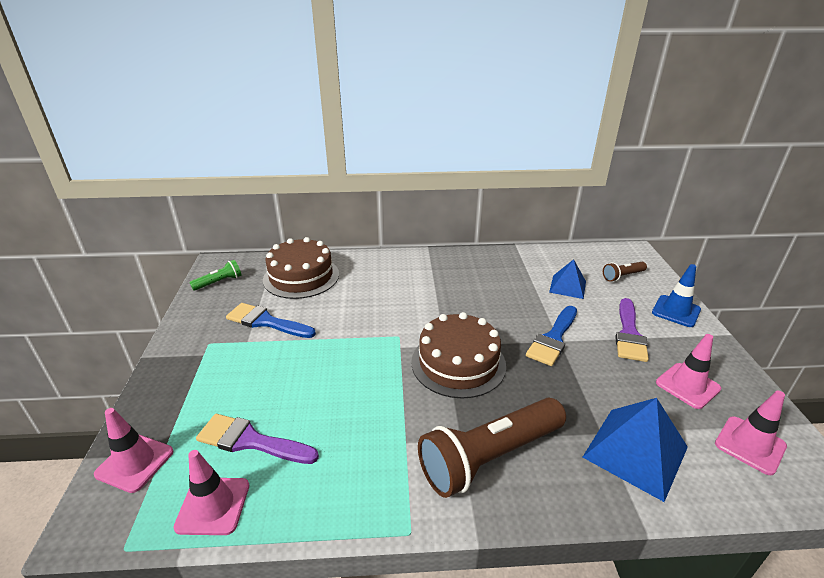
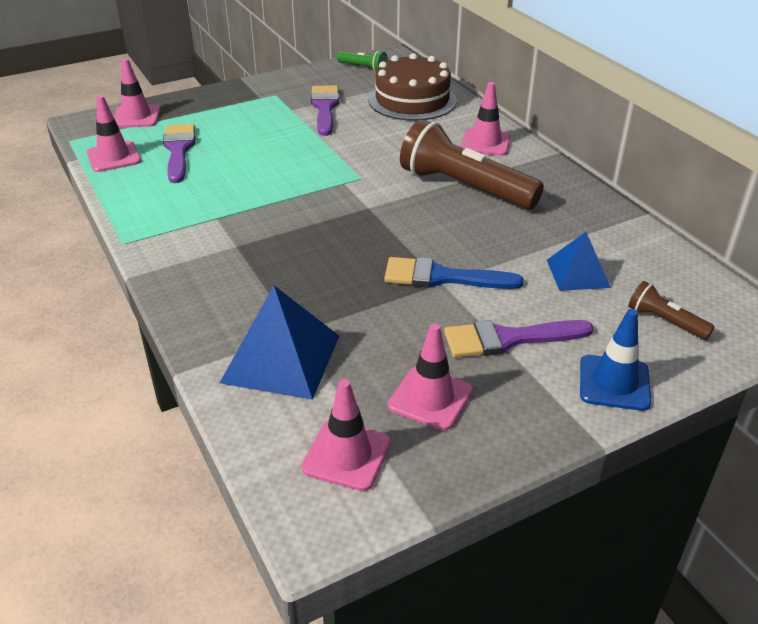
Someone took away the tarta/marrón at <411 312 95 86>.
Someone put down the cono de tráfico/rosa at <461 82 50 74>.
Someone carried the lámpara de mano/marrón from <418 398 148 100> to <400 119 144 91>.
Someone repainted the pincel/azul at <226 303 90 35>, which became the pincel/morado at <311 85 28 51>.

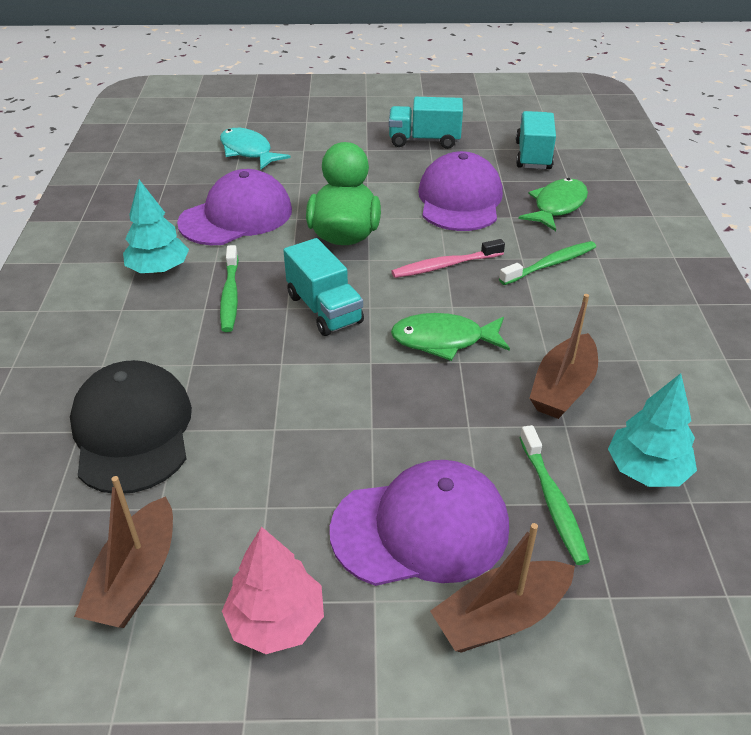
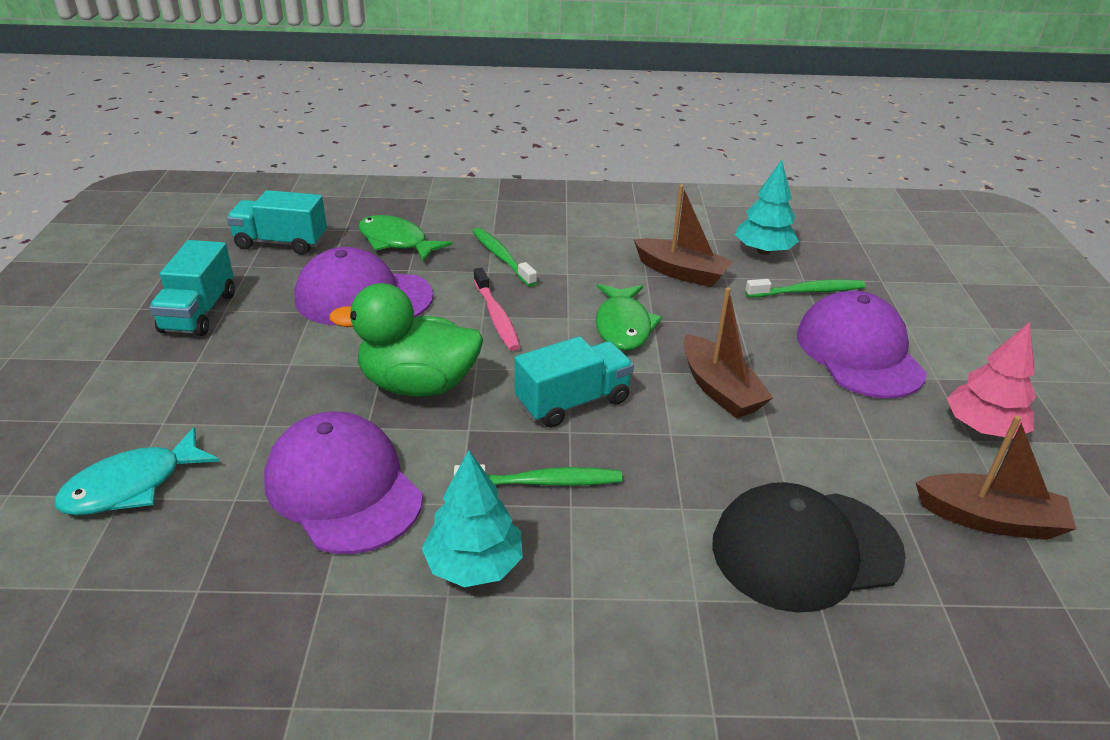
Someone carried the barco/marrón from <430 523 145 130> to <683 287 90 131>.

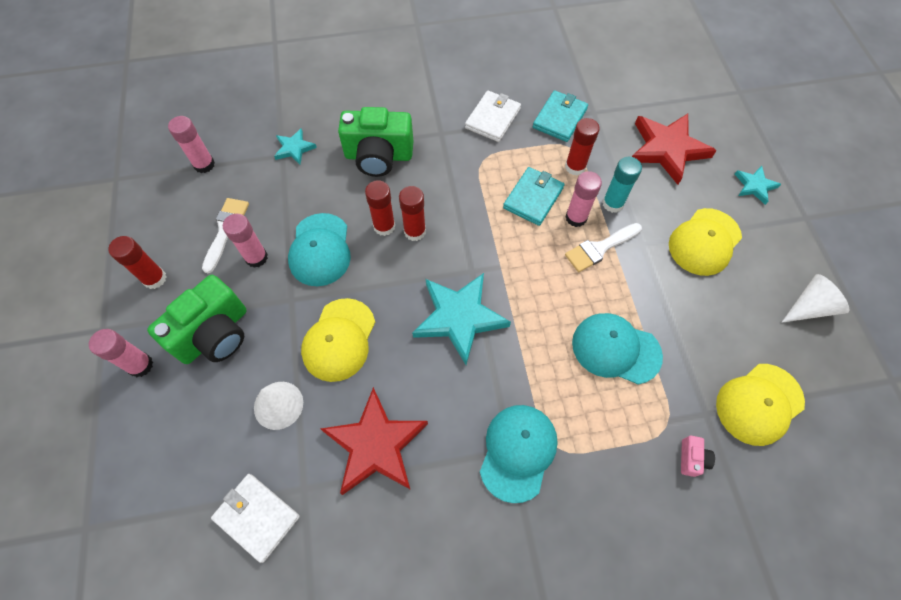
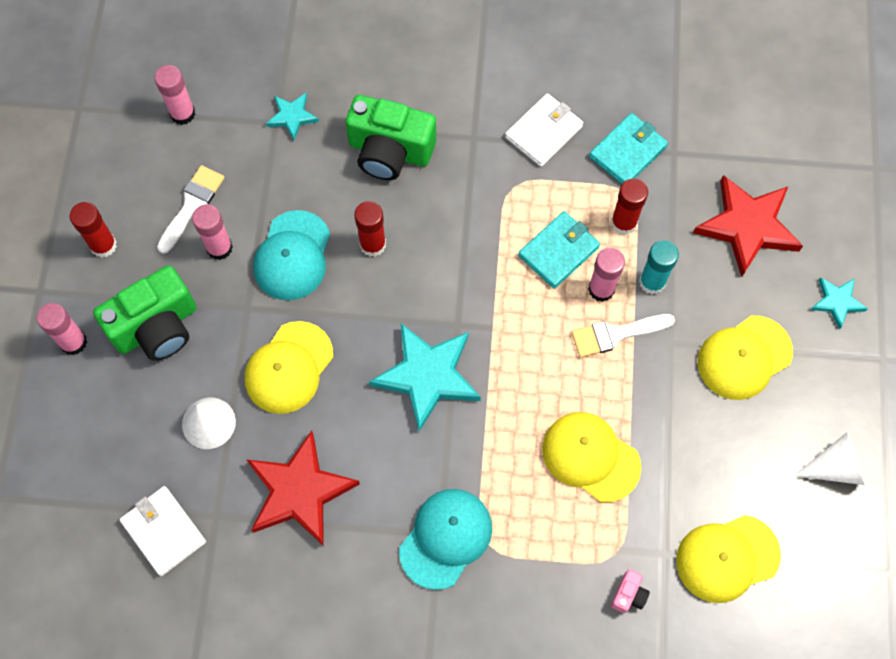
Someone took away the barra de pegamento/rojo at <399 186 27 55>.
Someone repainted the gorra/turquesa at <572 313 91 71>, which became the gorra/amarillo at <542 412 99 90>.

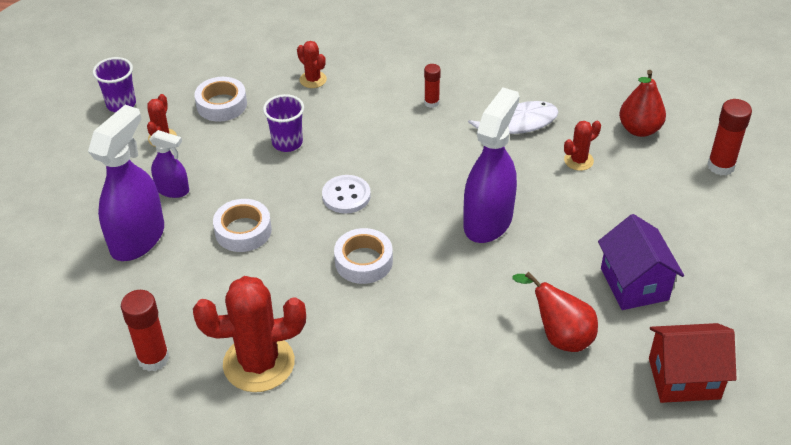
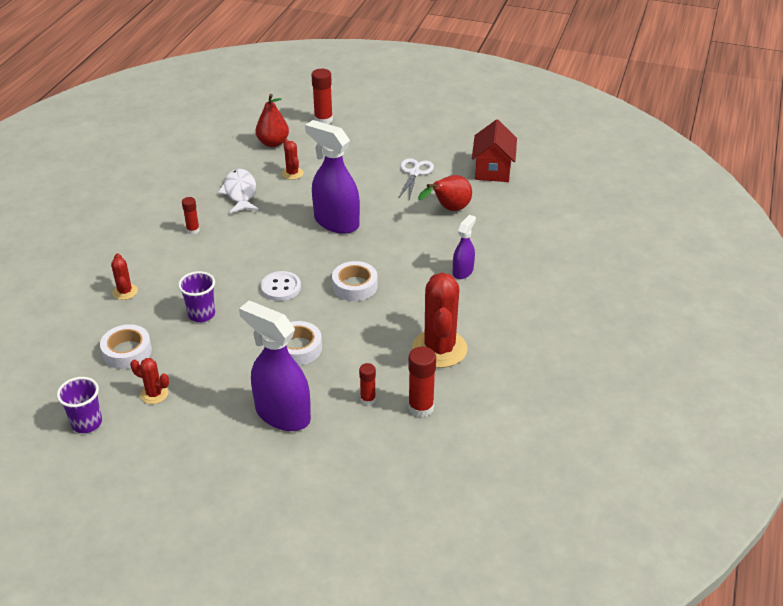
Someone put down the barra de pegamento/rojo at <359 363 17 43>.
Someone carried the pulverizador/morado from <149 130 40 68> to <453 215 23 64>.
Someone swapped the casa/morado at <598 214 86 96> for the tijeras/blanco at <399 158 35 41>.
Someone rotated the cactus/rojo at <297 41 30 47> by 75 degrees counterclockwise.

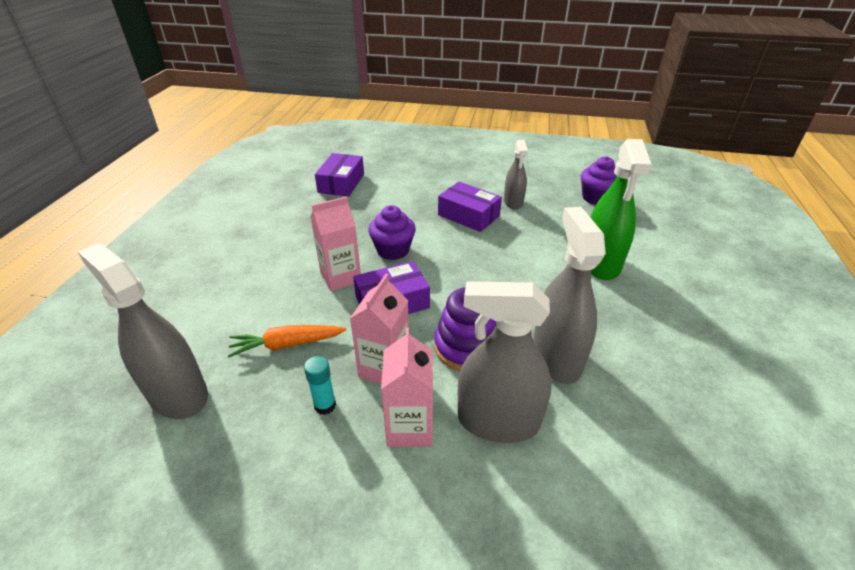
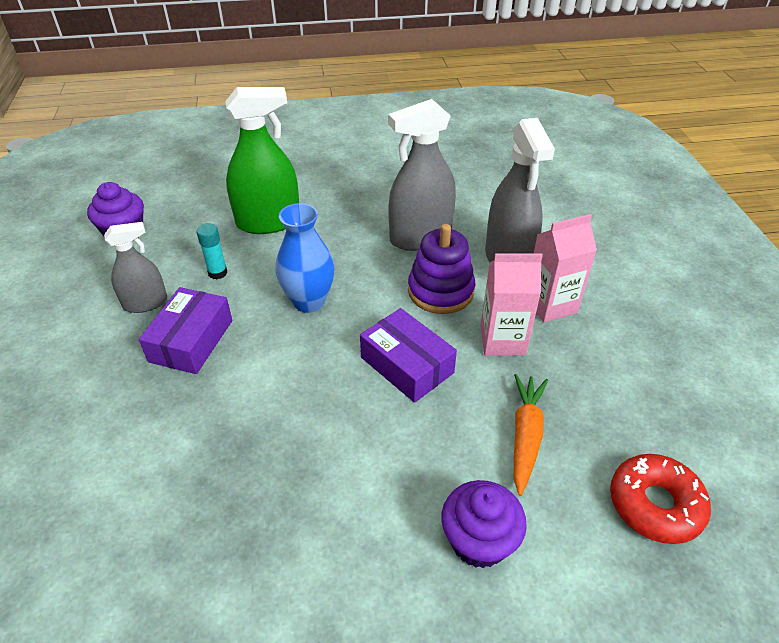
Someone took away the cartón de leche/rosa at <310 196 51 95>.
Someone took away the caja/morado at <315 153 49 44>.
Someone put down the florero/azul at <276 203 59 110>.
Someone carried the barra de pegamento/turquesa from <304 356 32 59> to <196 223 31 56>.
Someone carried the magdalena/morado from <368 205 48 55> to <441 480 86 88>.
Someone swapped the pulverizador/gris at <78 243 130 176> for the rosquilla/rojo at <610 454 101 90>.
Someone rotated the zanahoria/naranja at <228 325 119 33> by 135 degrees counterclockwise.

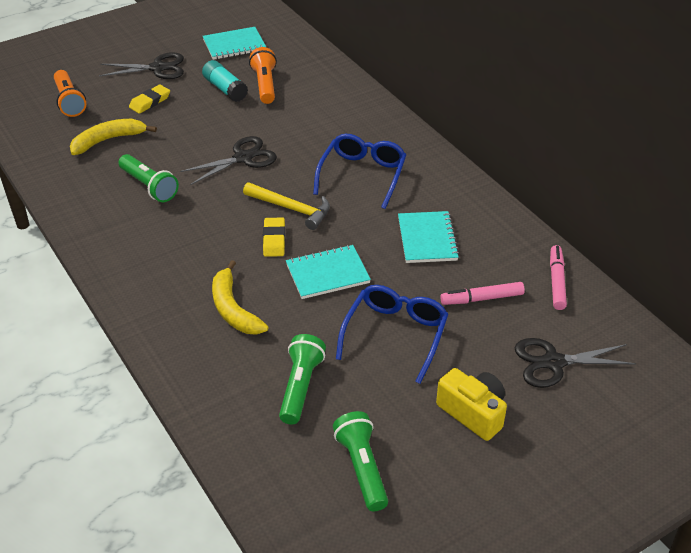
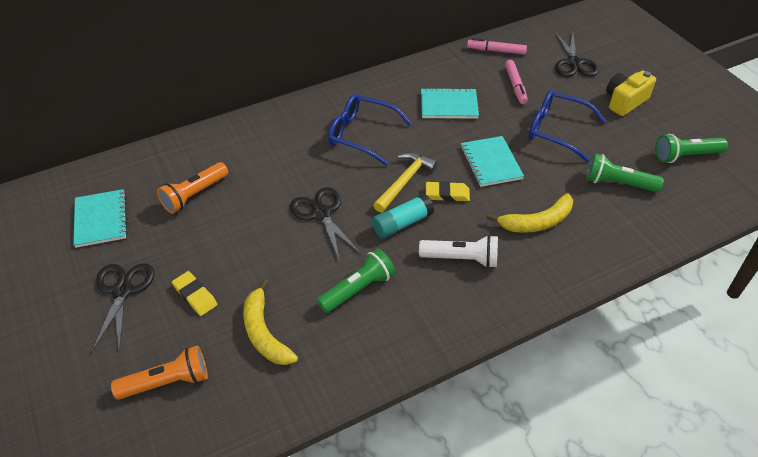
Someone put down the lámpara de mano/blanco at <419 235 79 33>.
Someone carried the barra de pegamento/turquesa from <202 60 46 42> to <372 194 62 44>.
Someone rotated the lámpara de mano/naranja at <249 47 28 57> by 45 degrees counterclockwise.

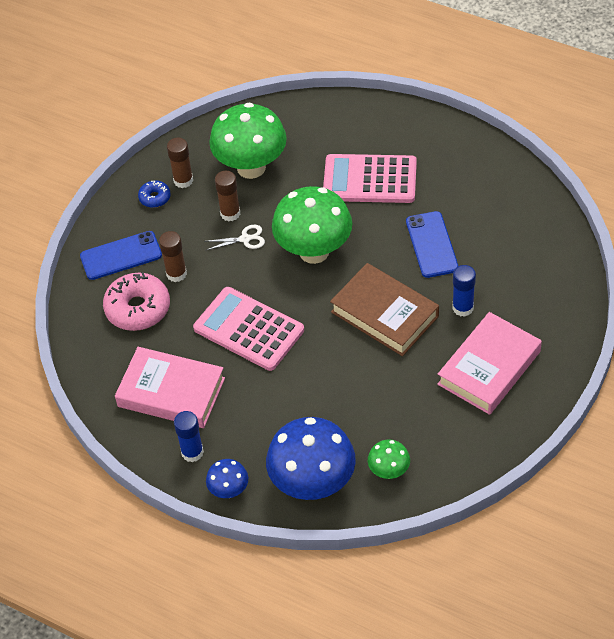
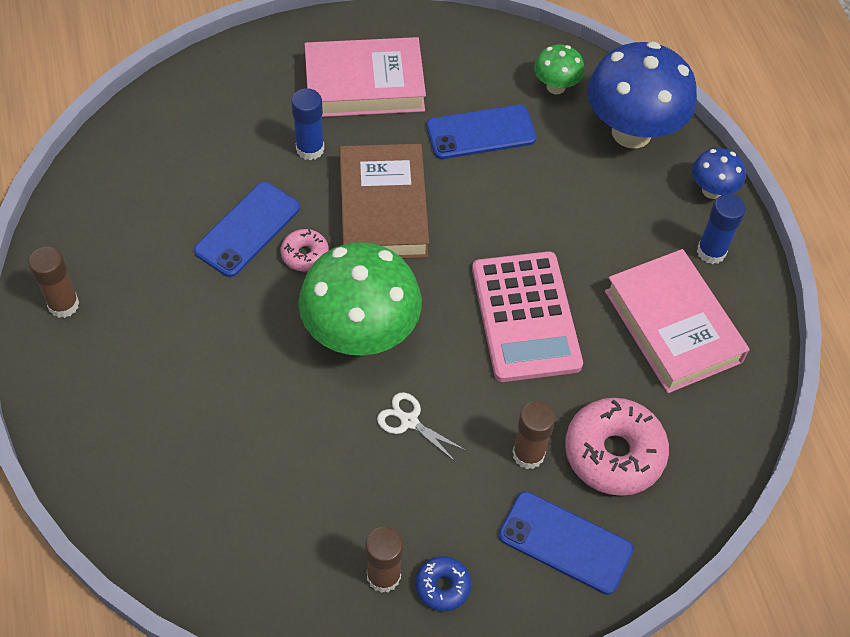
Someone took away the seta/verde at <209 102 78 77>.
Someone took away the calculadora/rosa at <323 154 94 49>.
Someone put down the rosquilla/rosa at <281 229 48 43>.
Someone put down the móvil/azul at <426 105 111 54>.
Someone carried the barra de pegamento/marrón from <215 171 25 50> to <28 247 51 71>.

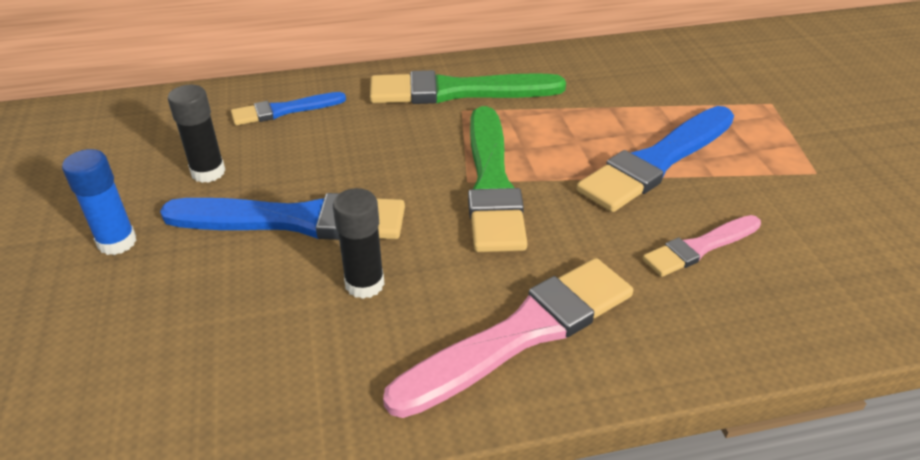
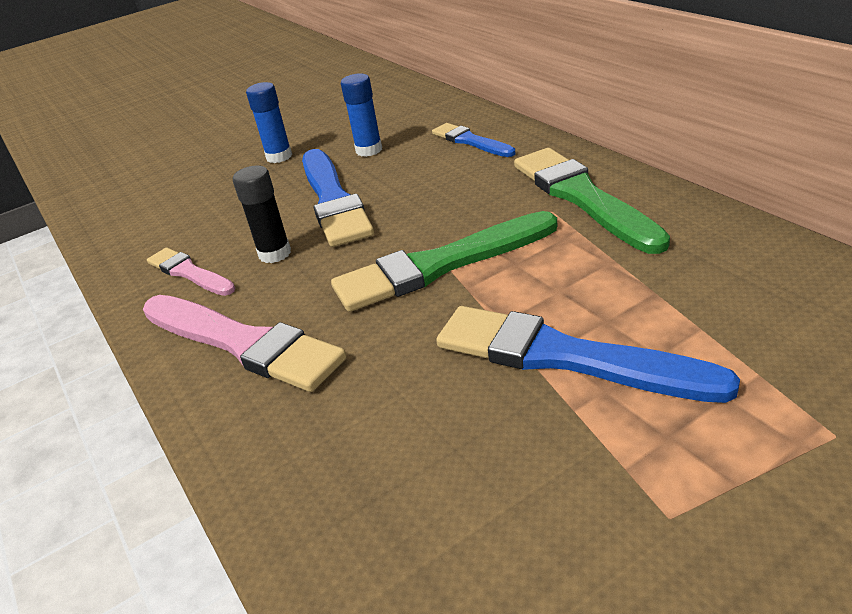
Someone carried the pincel/rosa from <643 215 118 62> to <147 247 88 49>.
Someone repainted the barra de pegamento/negro at <168 85 57 98>, which became the barra de pegamento/azul at <341 74 41 83>.

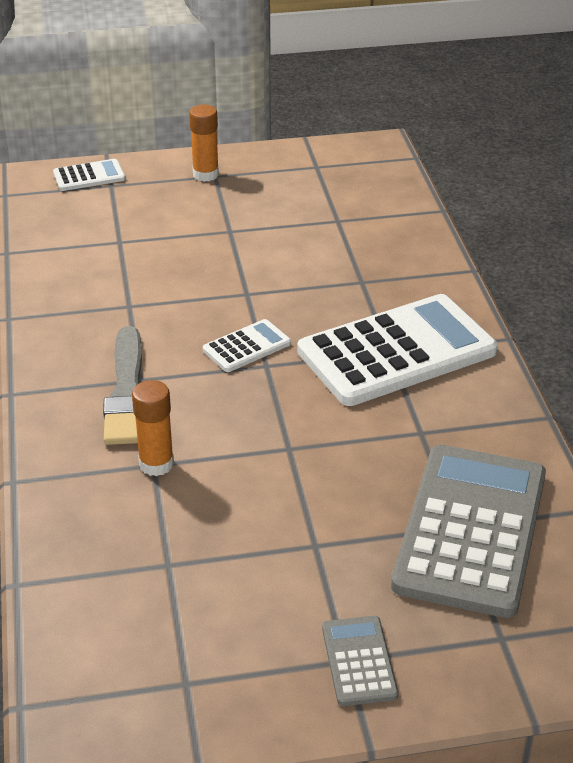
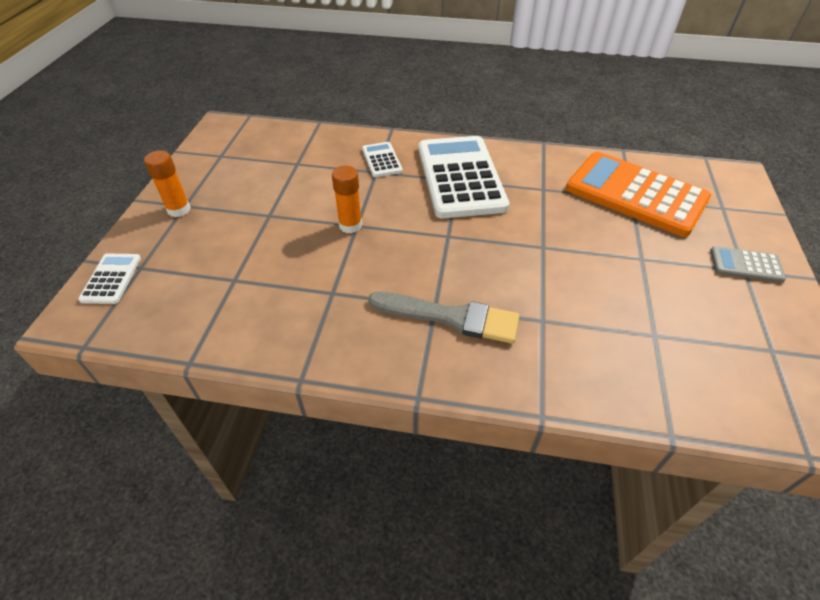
Someone carried the barra de pegamento/naranja from <132 380 42 96> to <332 166 30 67>.
Someone carried the calculadora/blanco from <203 319 88 53> to <362 142 41 35>.
Someone repainted the calculadora/gris at <391 445 155 173>, which became the calculadora/naranja at <566 152 145 85>.

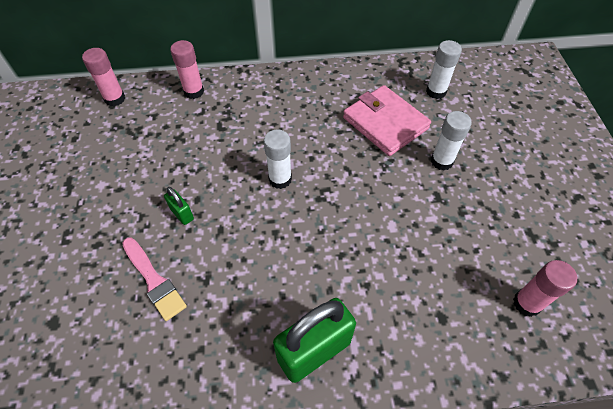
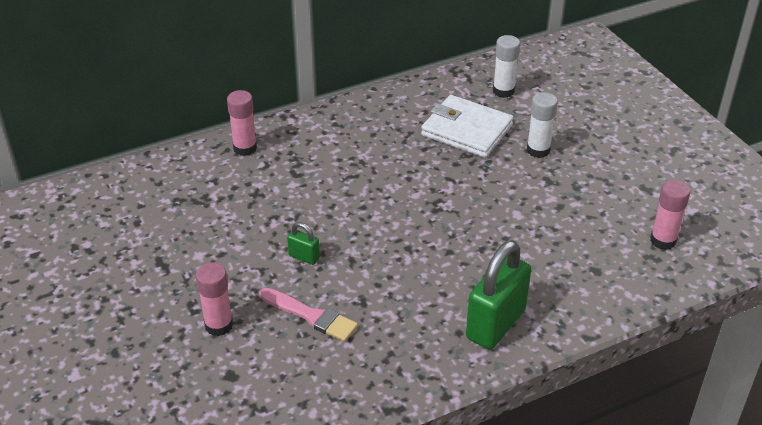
Someone took away the barra de pegamento/blanco at <264 129 28 60>.
Someone carried the barra de pegamento/rosa from <82 48 43 58> to <196 263 37 73>.
Someone repainted the cartera/rosa at <343 85 88 71>, which became the cartera/blanco at <421 95 93 63>.

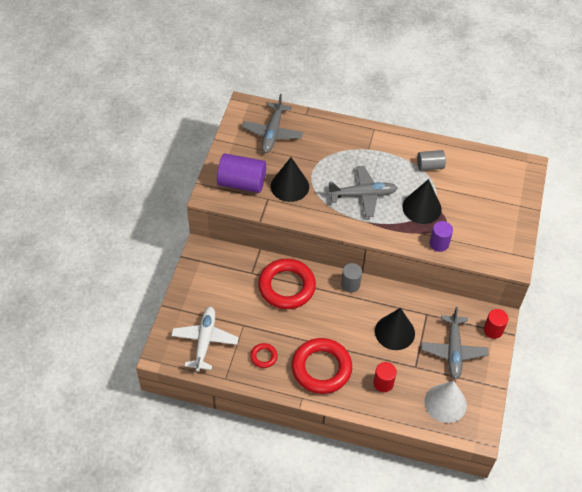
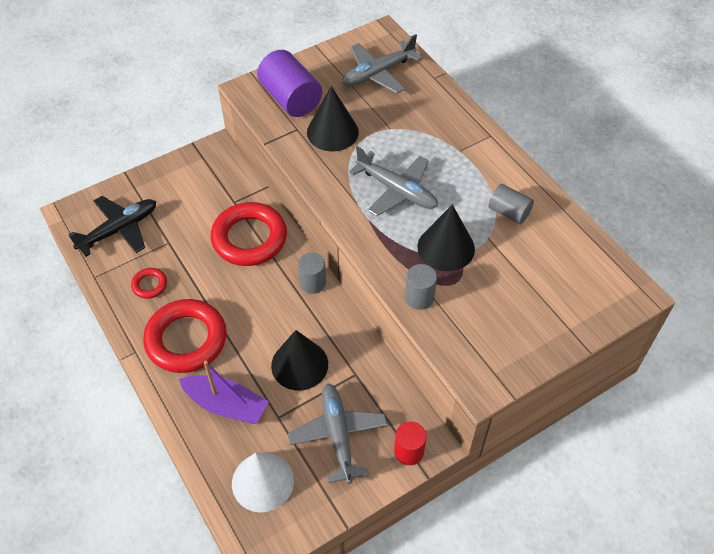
Someone swapped the cilindro/rojo at <373 362 24 30> for the barco/morado at <179 361 90 63>.
Someone repainted the avión/blanco at <171 307 68 65>, which became the avión/negro at <68 196 88 61>.
Someone repainted the cilindro/morado at <429 221 24 31>, which became the cilindro/gris at <405 264 32 46>.
Someone rotated the avión/gris at <421 307 68 73> by 120 degrees clockwise.

